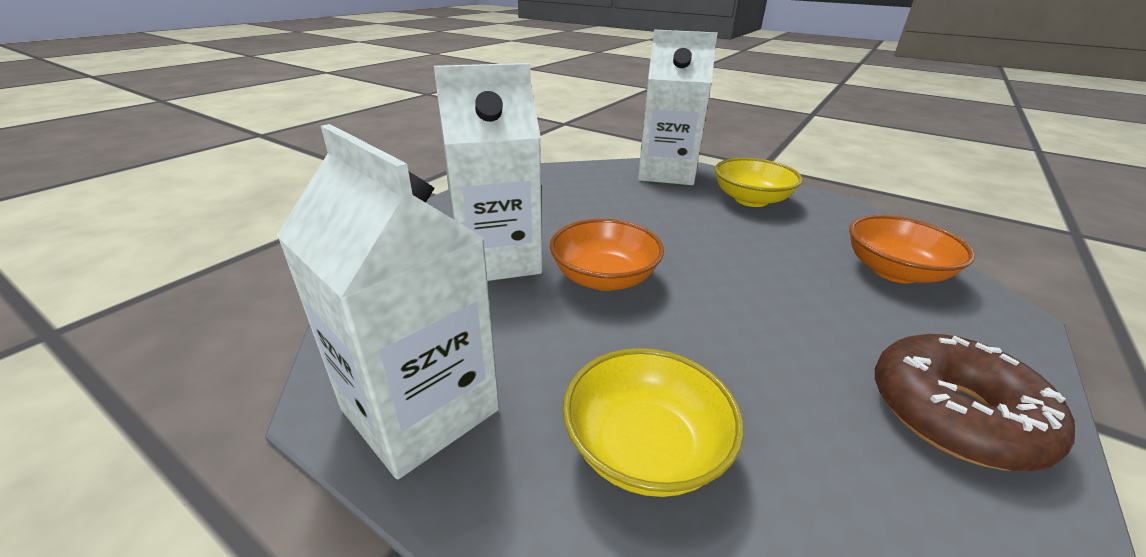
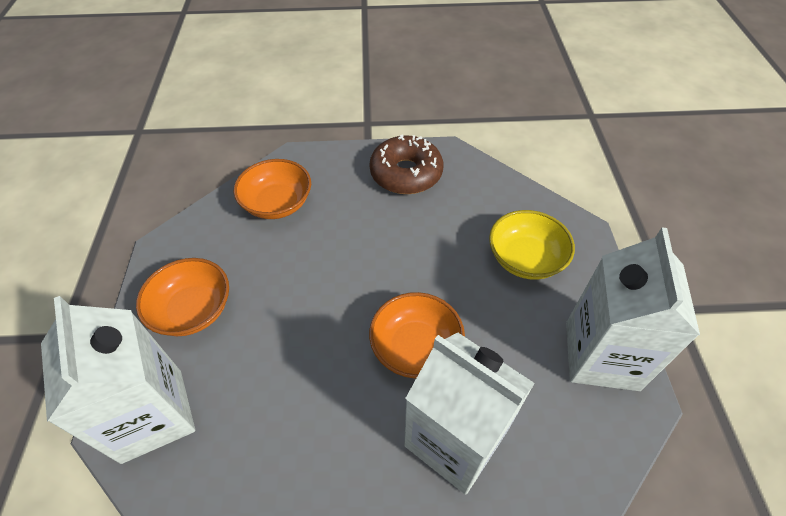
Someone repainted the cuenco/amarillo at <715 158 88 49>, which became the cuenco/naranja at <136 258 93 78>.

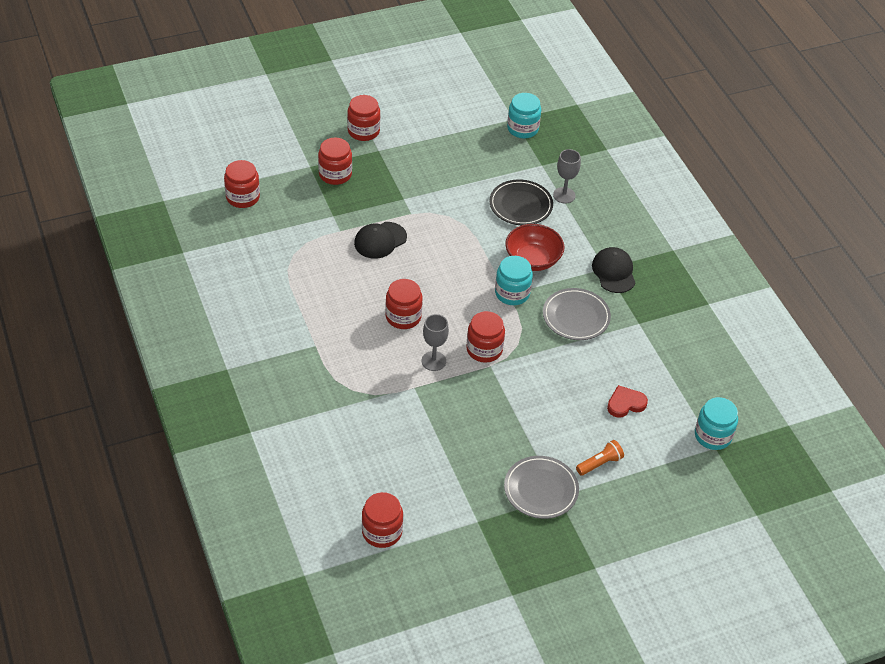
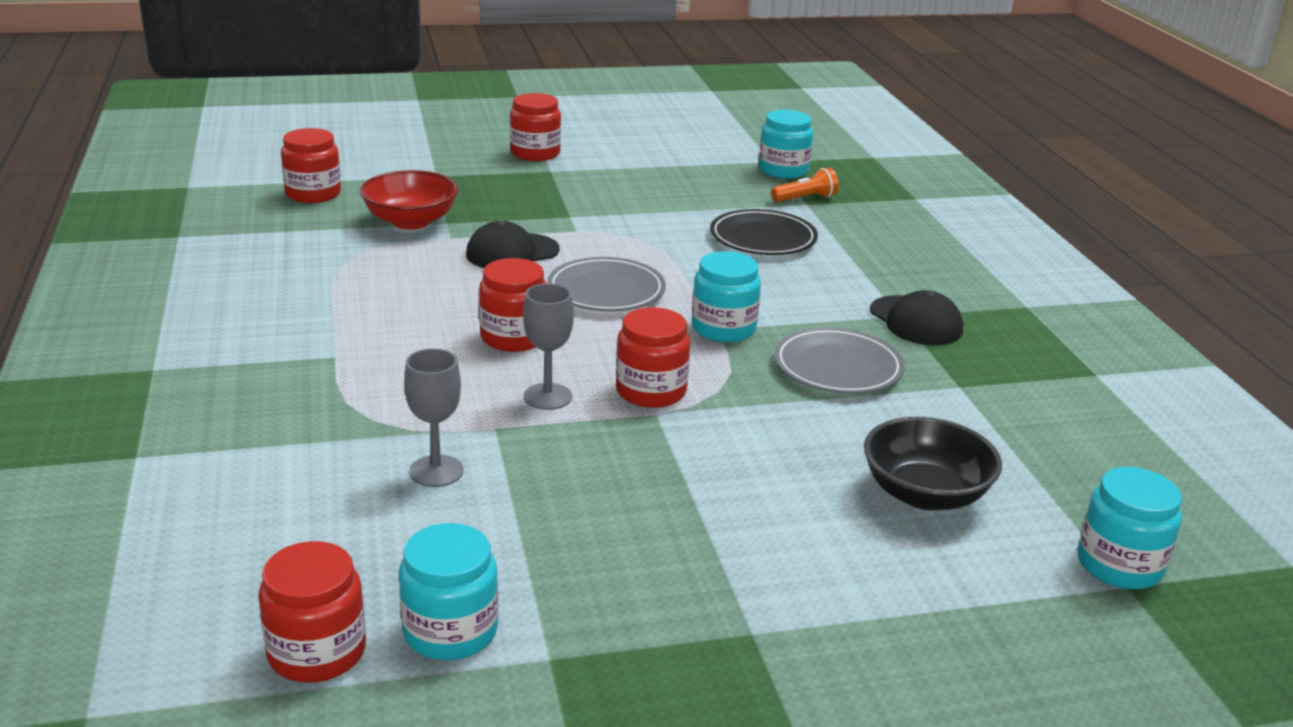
Someone took away the tarro/rojo at <318 137 34 48>.
Someone put down the tarro/turquesa at <399 523 99 137>.
Someone carried the plato/gris from <504 456 75 63> to <547 257 119 54>.
Someone carried the cuenco/rojo from <505 224 59 47> to <360 170 99 60>.
Someone carried the copa/gris from <553 149 28 54> to <404 349 60 138>.
Someone carried the lámpara de mano/naranja from <576 440 48 35> to <771 168 68 34>.
Someone swapped the corazón/rojo at <607 385 41 33> for the cuenco/negro at <864 417 138 93>.
Someone rotated the gorra/negro at <592 247 44 46> by 150 degrees clockwise.

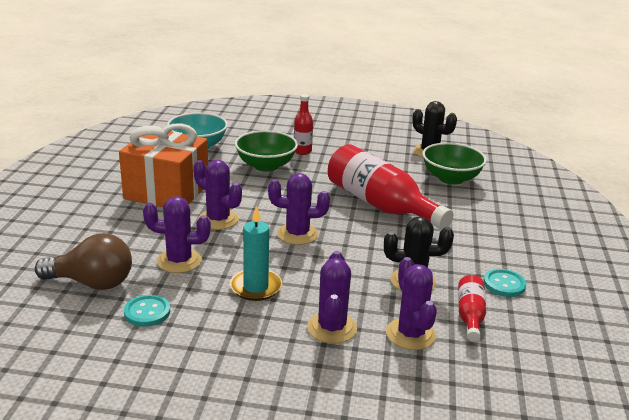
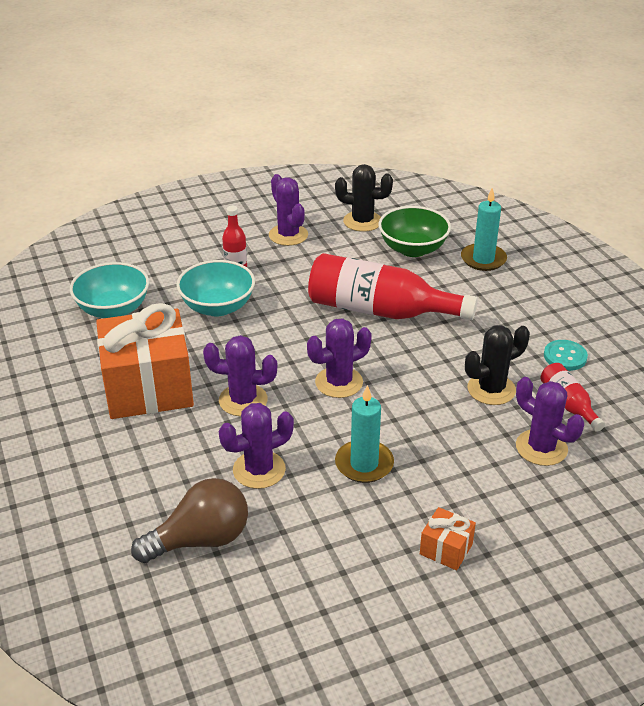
Someone took away the botón/turquesa at <124 295 46 32>.
Someone put down the regalo/naranja at <420 507 56 63>.
Someone put down the vela/turquesa at <461 188 46 83>.
Someone carried the cactus/morado from <307 251 50 93> to <269 174 39 72>.
Someone repainted the cuenco/verde at <235 130 63 42>, which became the cuenco/turquesa at <176 260 79 57>.

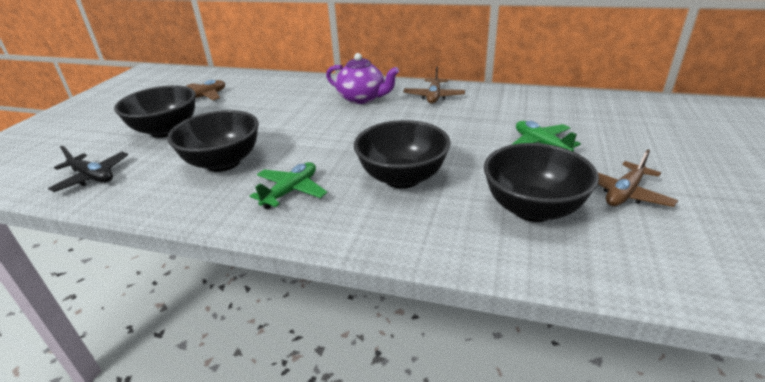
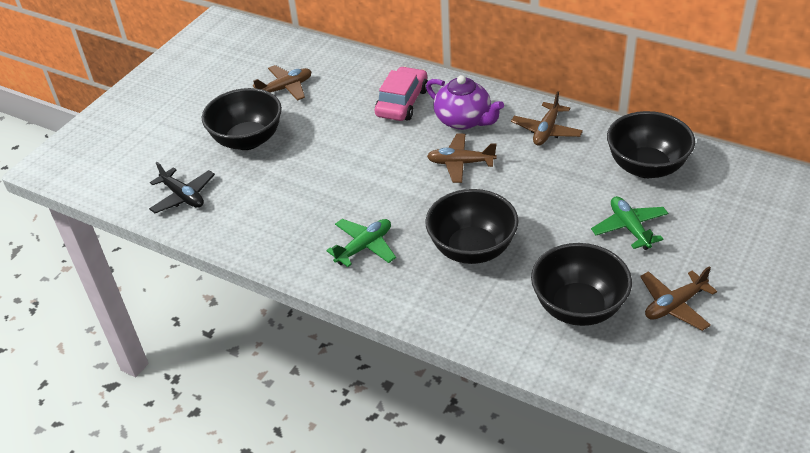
Someone put down the coche/rosa at <375 67 53 54>.
Someone put down the avión/marrón at <427 134 70 49>.
Someone carried the cuenco/negro from <167 110 92 62> to <607 111 88 67>.

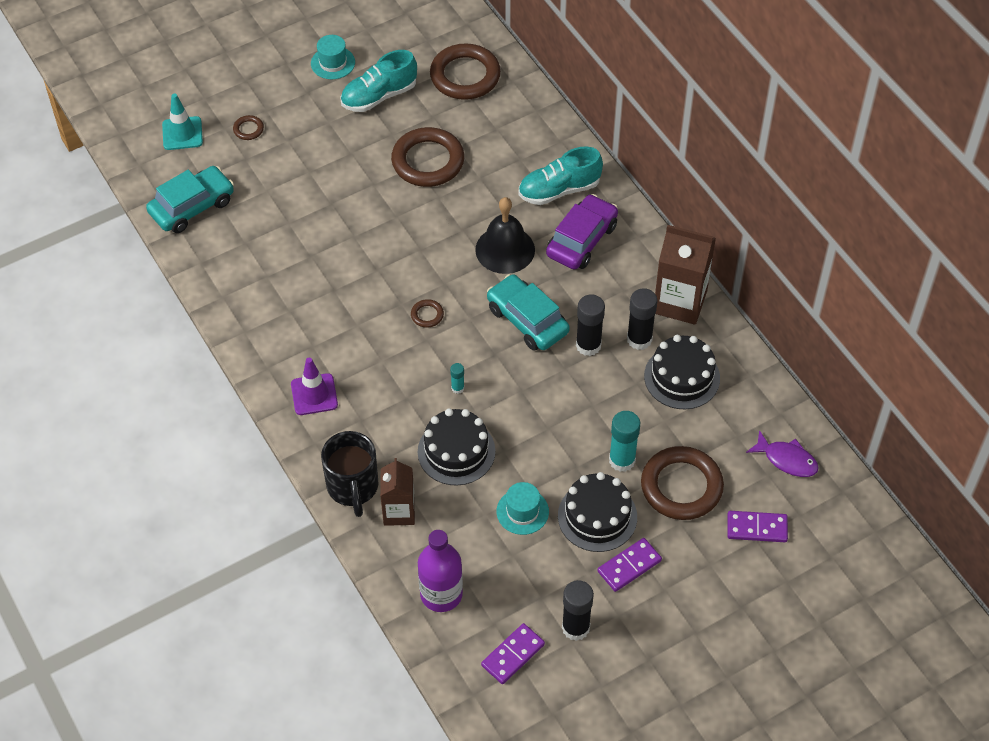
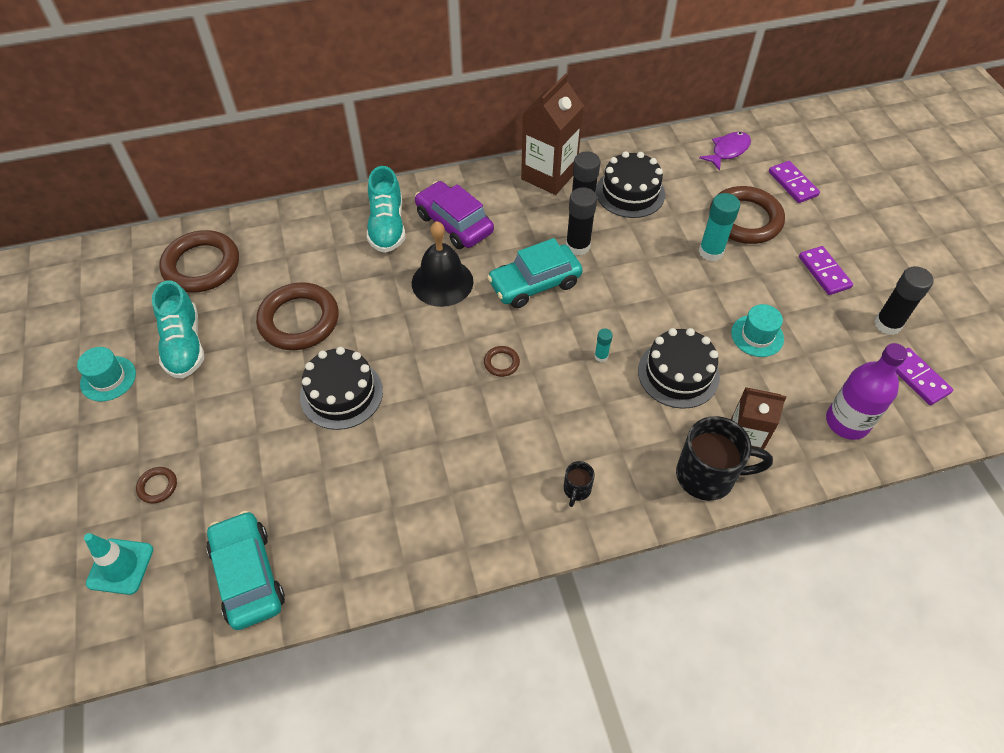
Someone carried the tarta/negro from <558 472 79 80> to <300 347 83 83>.
Someone swapped the cono de tráfico/morado at <291 358 47 57> for the taza/negro at <564 461 31 46>.
Someone rotated the ficha de dominó/morado at <727 511 61 31> by 45 degrees counterclockwise.

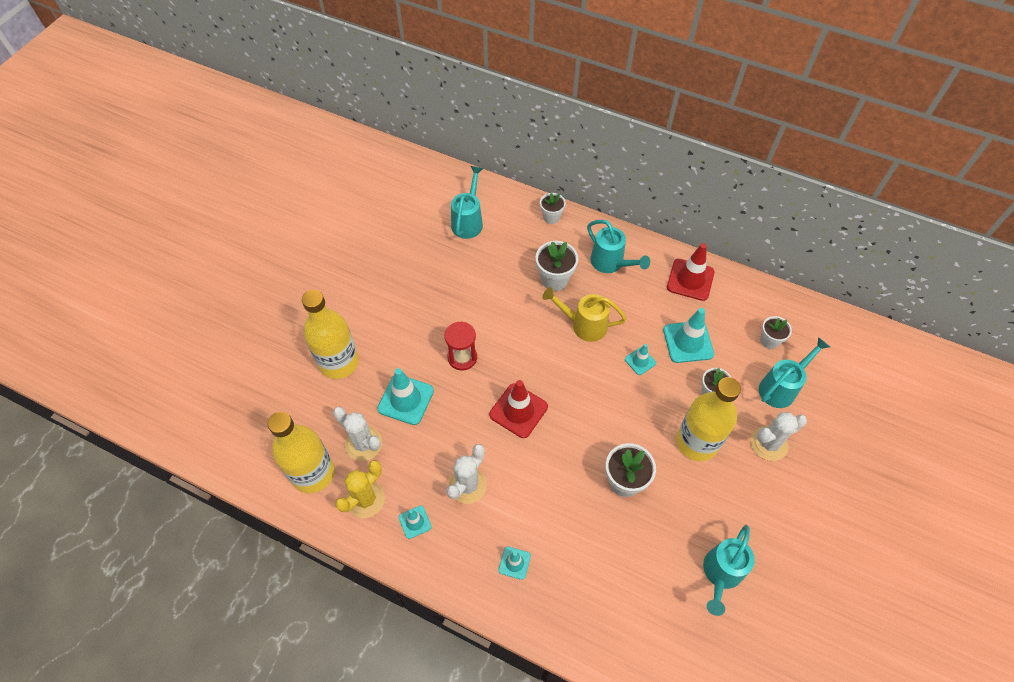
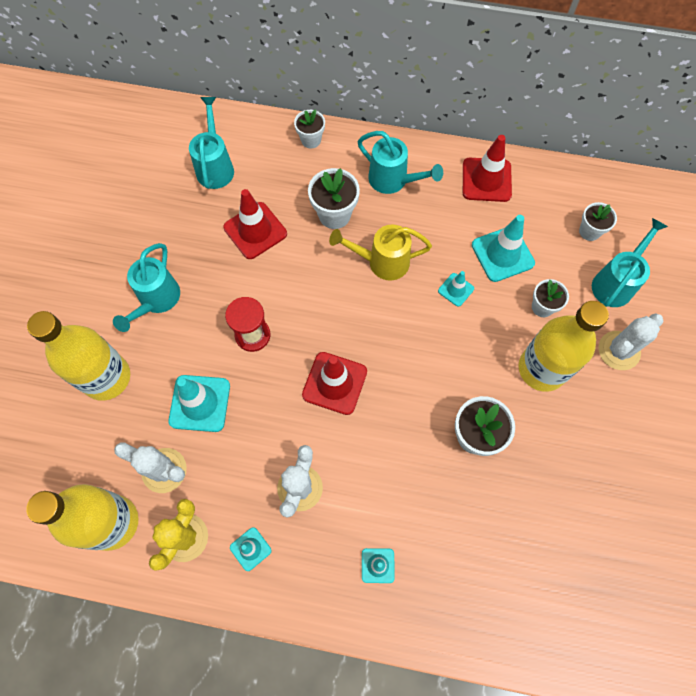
Someone put down the cono de tráfico/rojo at <223 189 64 70>.
Someone carried the regadera/turquesa from <703 525 52 91> to <113 243 67 89>.

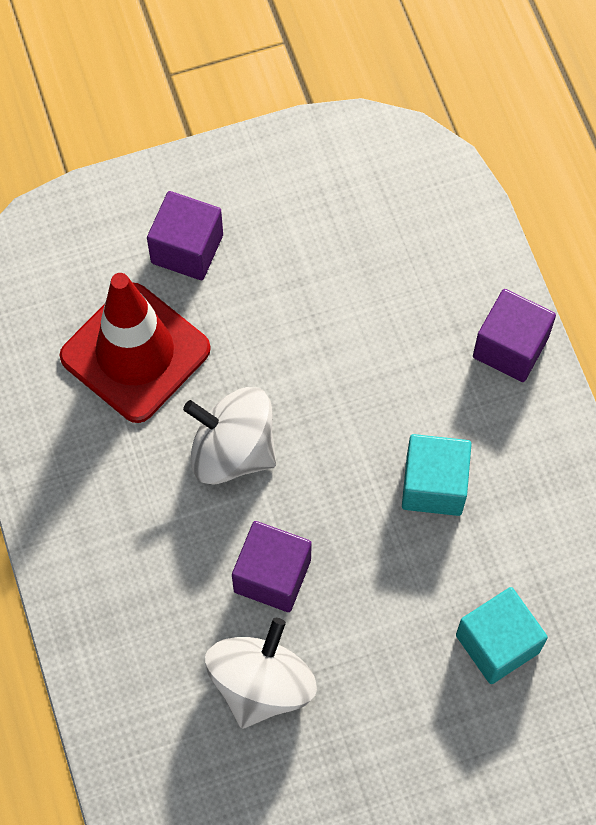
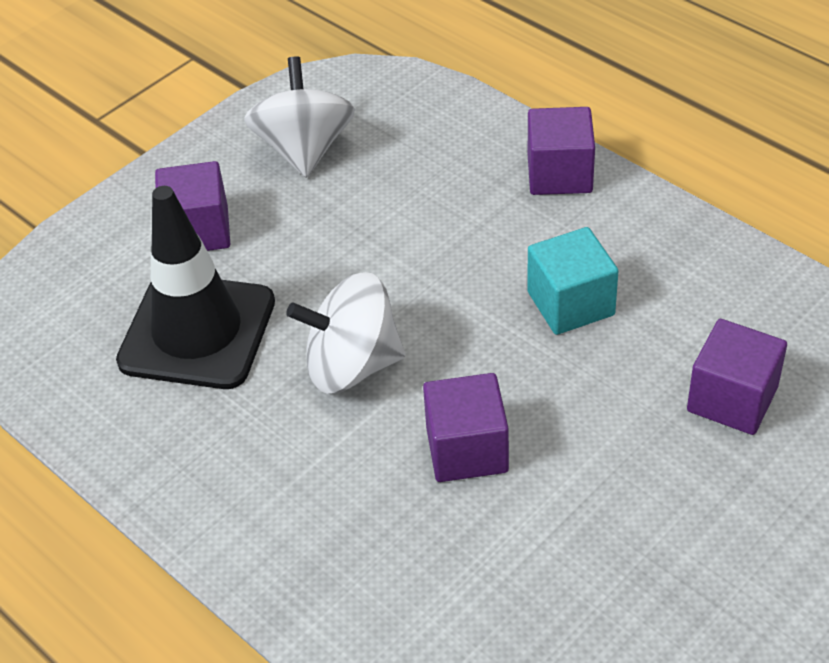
Someone carried the peonza/blanco from <205 618 112 110> to <244 56 111 122>.
Someone repainted the cono de tráfico/rojo at <59 273 152 150>, which became the cono de tráfico/negro at <116 186 159 203>.
Someone repainted the cubo/turquesa at <456 587 92 97>, which became the cubo/morado at <687 319 100 116>.

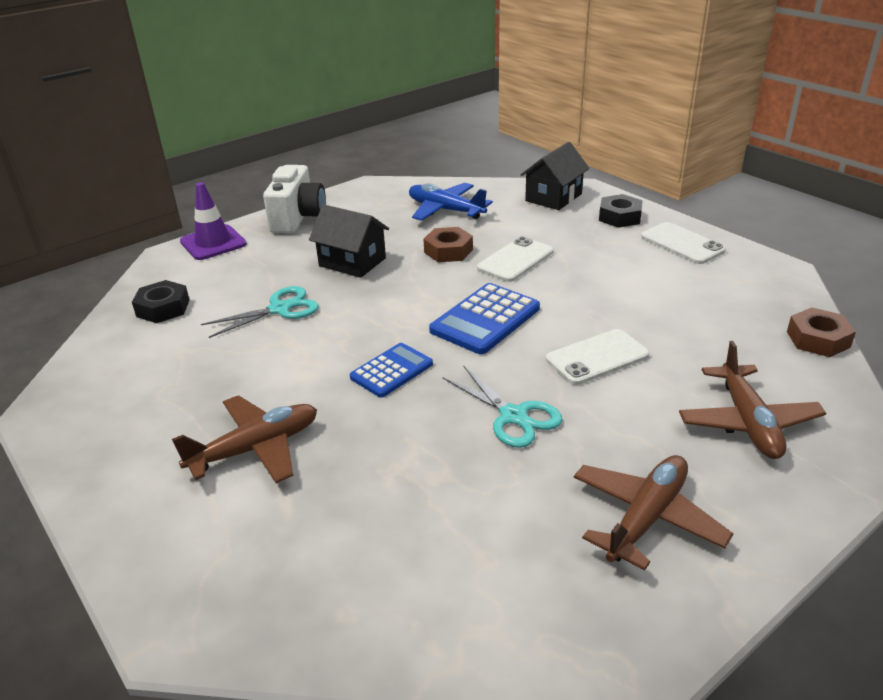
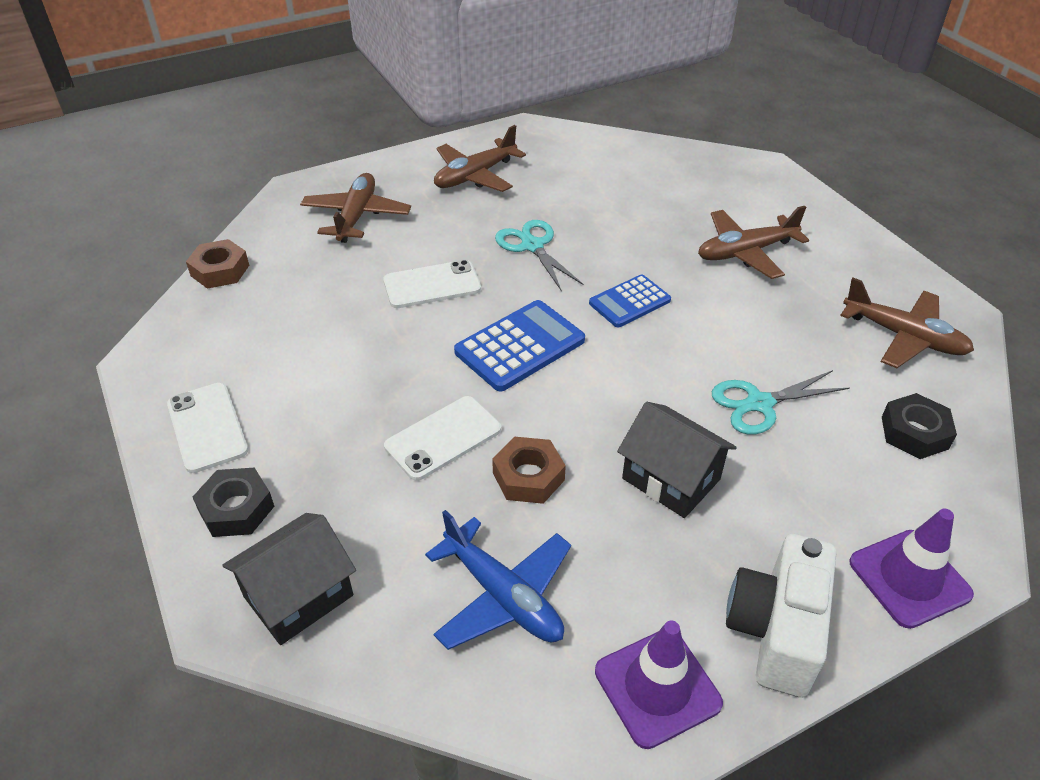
Someone put down the cono de tráfico/morado at <595 621 128 128>.
Someone put down the avión/marrón at <840 278 134 90>.

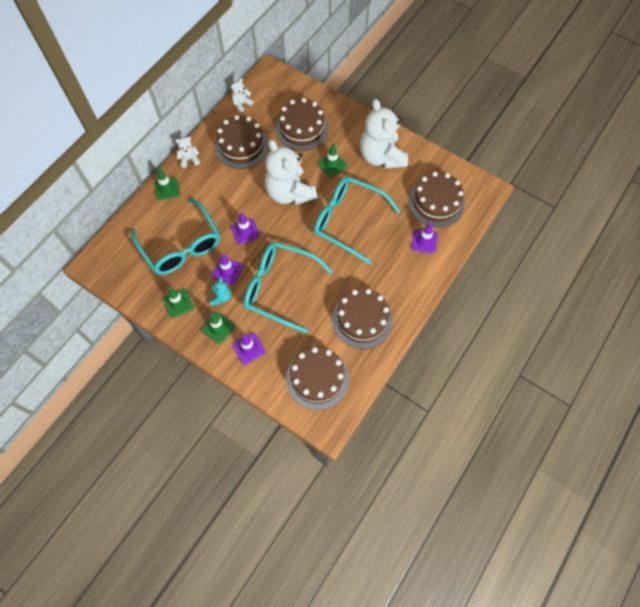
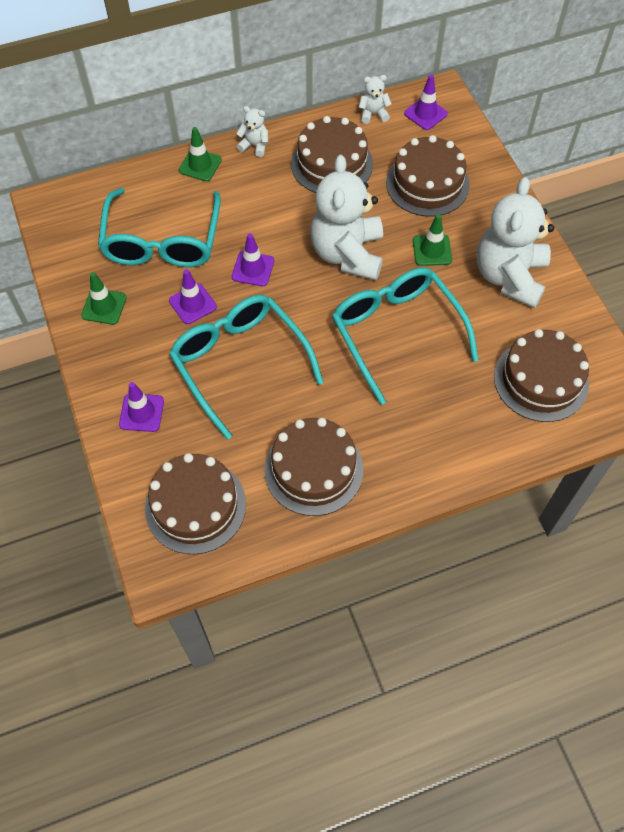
Someone took away the cono de tráfico/verde at <202 312 33 32>.
Someone took away the osito/turquesa at <210 277 21 29>.
Someone carried the cono de tráfico/morado from <411 223 27 31> to <404 75 44 55>.

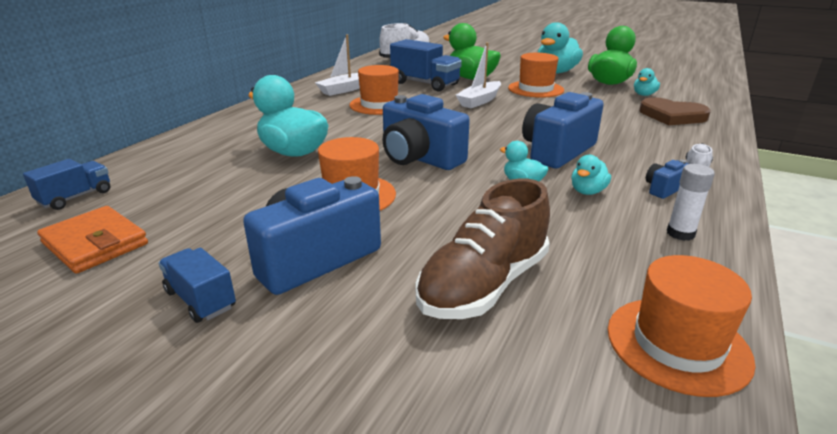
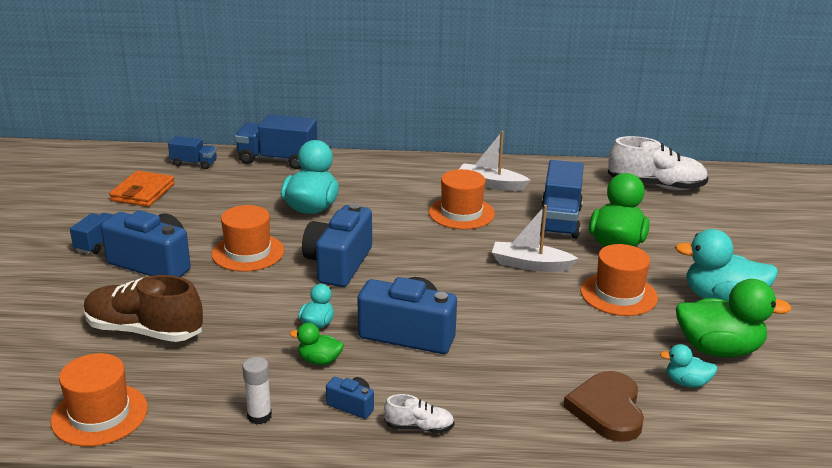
Someone put down the camión/azul at <235 114 82 55>.
Someone repainted the pato/turquesa at <571 155 40 40>, which became the pato/verde at <290 323 54 42>.

